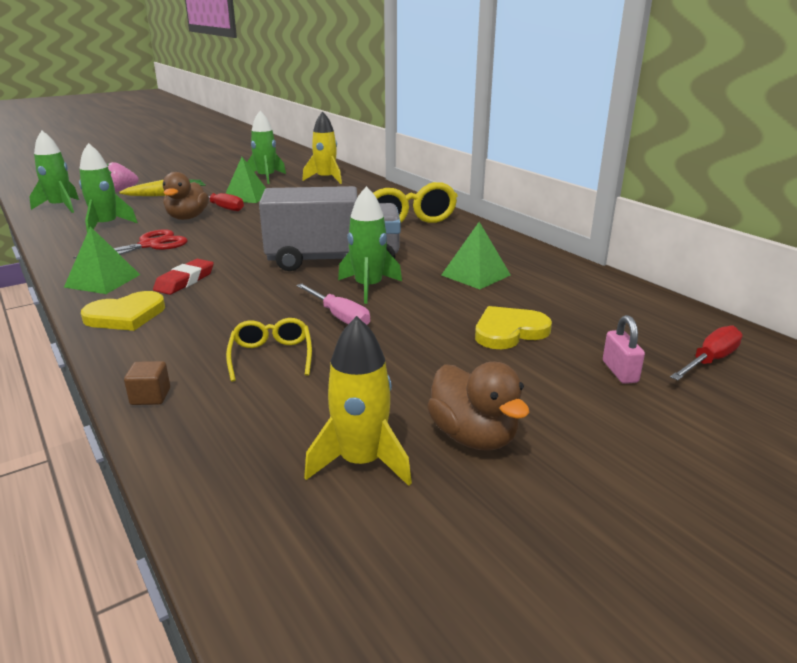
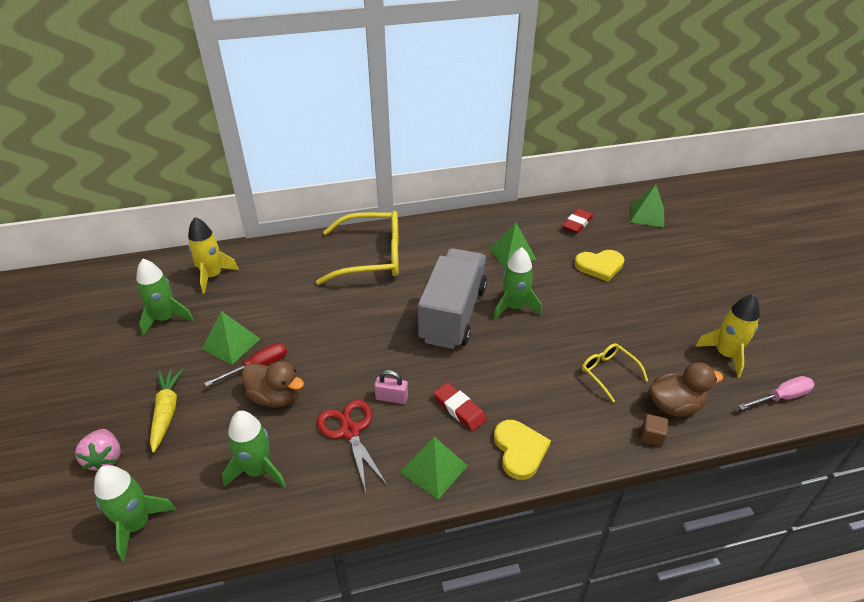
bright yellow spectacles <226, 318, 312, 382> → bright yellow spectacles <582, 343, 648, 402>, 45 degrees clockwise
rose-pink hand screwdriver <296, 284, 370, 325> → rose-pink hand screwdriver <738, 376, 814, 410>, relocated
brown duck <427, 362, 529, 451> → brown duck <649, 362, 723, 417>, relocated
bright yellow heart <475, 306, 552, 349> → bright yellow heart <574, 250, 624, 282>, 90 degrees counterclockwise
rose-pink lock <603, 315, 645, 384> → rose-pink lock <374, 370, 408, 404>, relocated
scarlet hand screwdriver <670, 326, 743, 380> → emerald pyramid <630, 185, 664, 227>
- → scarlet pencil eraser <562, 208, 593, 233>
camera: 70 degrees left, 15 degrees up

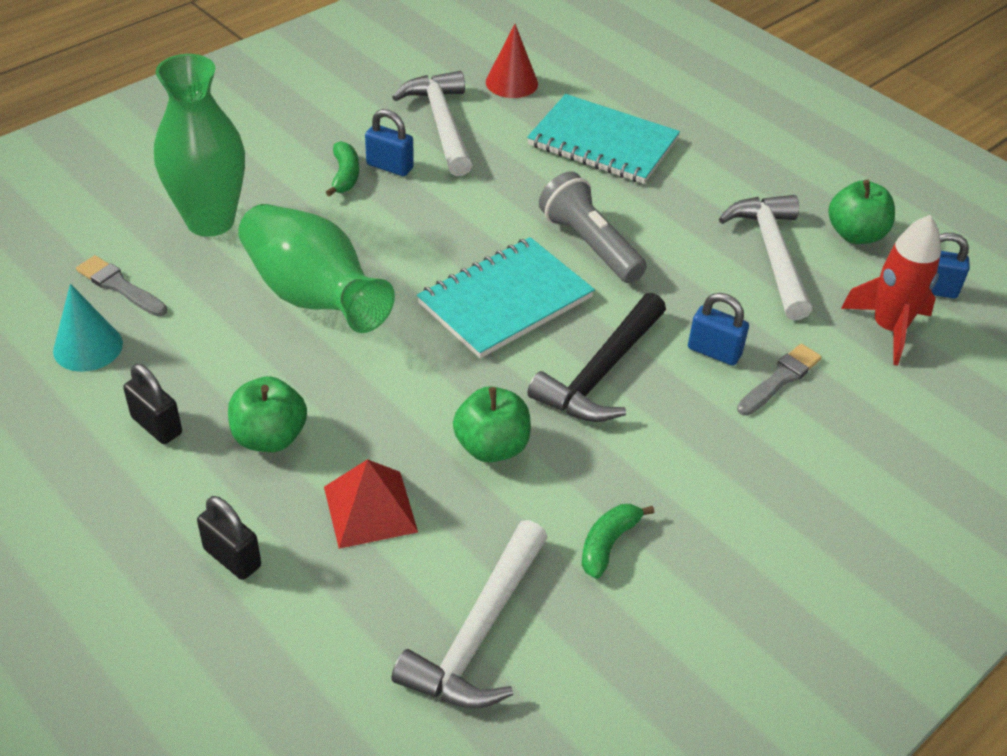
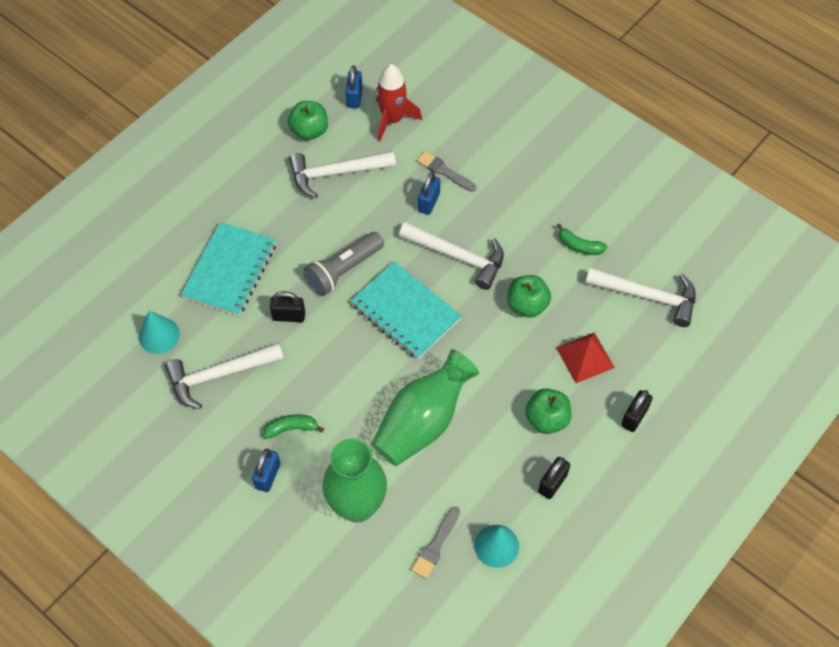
blue lock <365, 109, 414, 176> → blue lock <252, 449, 280, 492>, relocated
scarlet cone <486, 24, 538, 98> → turquoise cone <139, 310, 180, 354>
black hammer <527, 293, 666, 422> → white hammer <399, 222, 504, 290>
- → black lock <270, 291, 305, 322>
camera: 95 degrees left, 15 degrees up

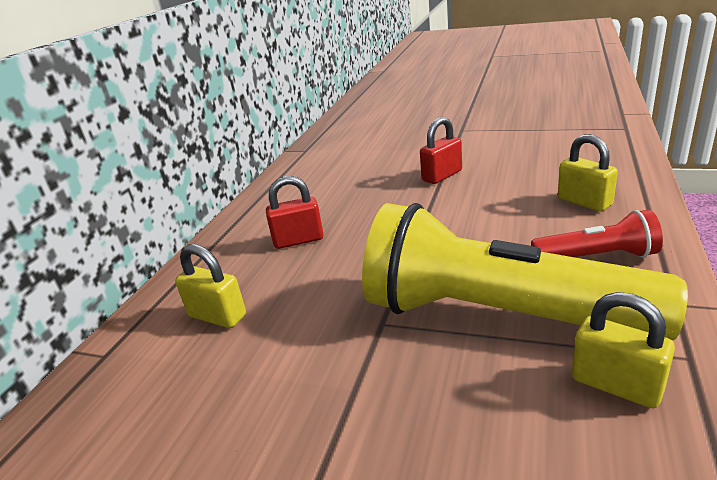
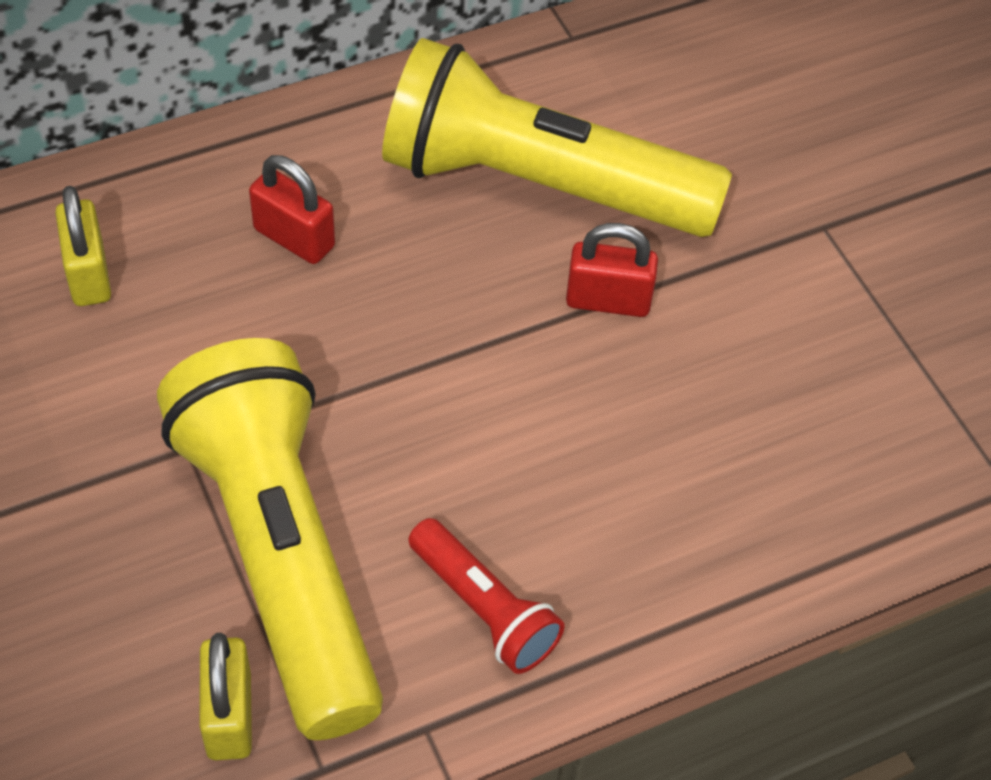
bright yellow lock <558, 134, 618, 212> → -
- → bright yellow torch <382, 38, 732, 237>
camera: 40 degrees right, 25 degrees up

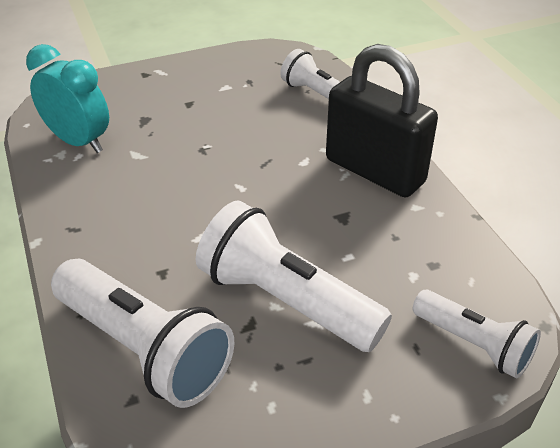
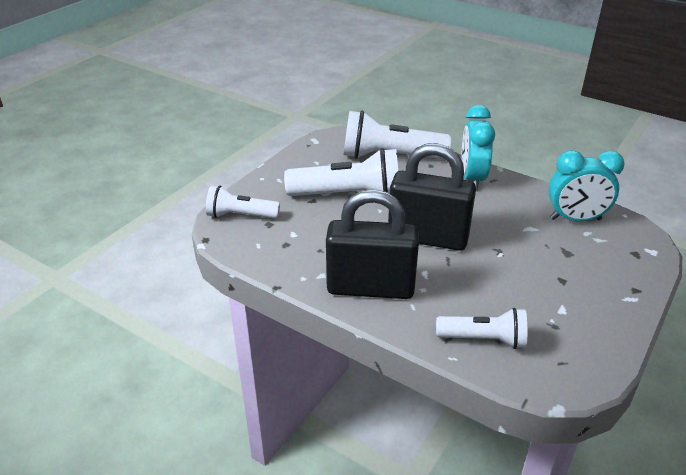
- → black lock <388, 143, 476, 251>
- → turquoise bedside clock <461, 105, 495, 190>
camera: 145 degrees right, 5 degrees down

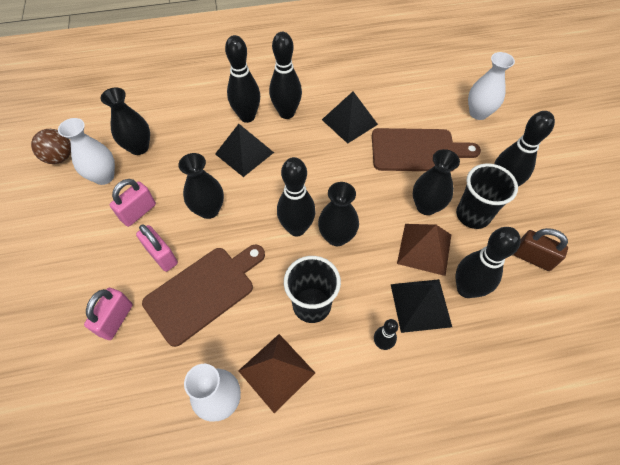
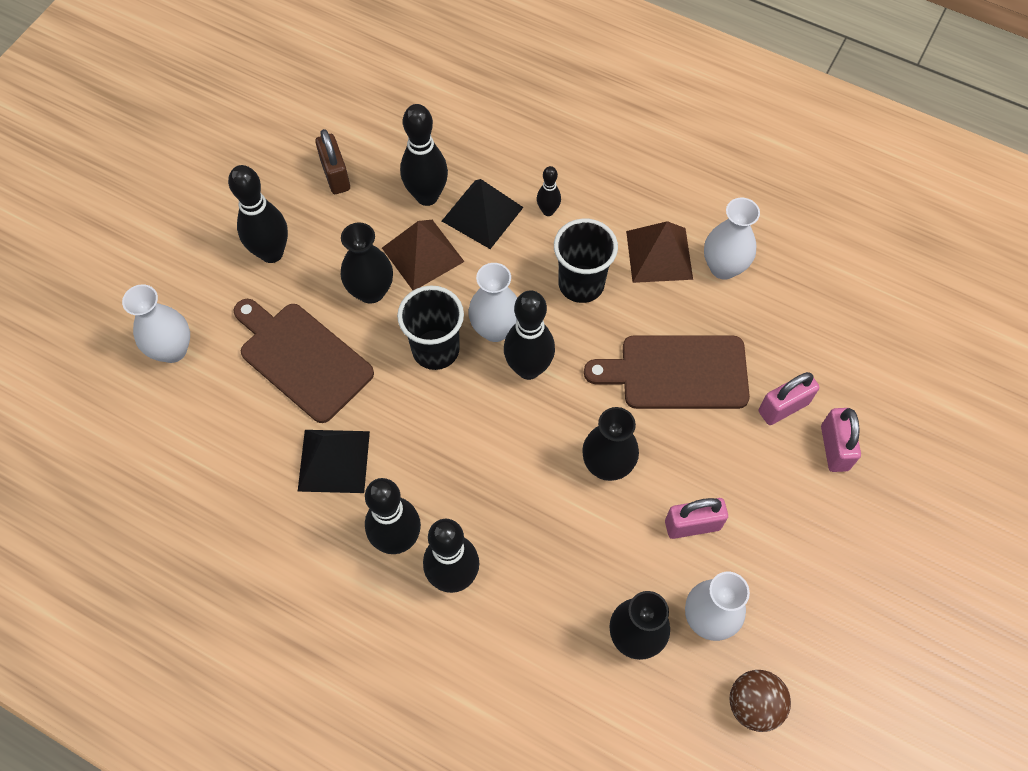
rose-pink lock <136, 224, 178, 272> → rose-pink lock <821, 408, 861, 472>, relocated
black pyramid <215, 124, 274, 177> → -
black vase <318, 182, 359, 246> → white vase <468, 263, 517, 342>
black cup <456, 163, 518, 229> → black cup <397, 286, 464, 370>, relocated
camera: 140 degrees left, 5 degrees up

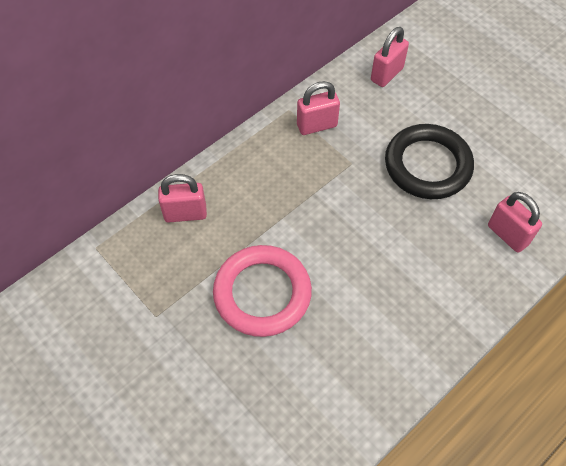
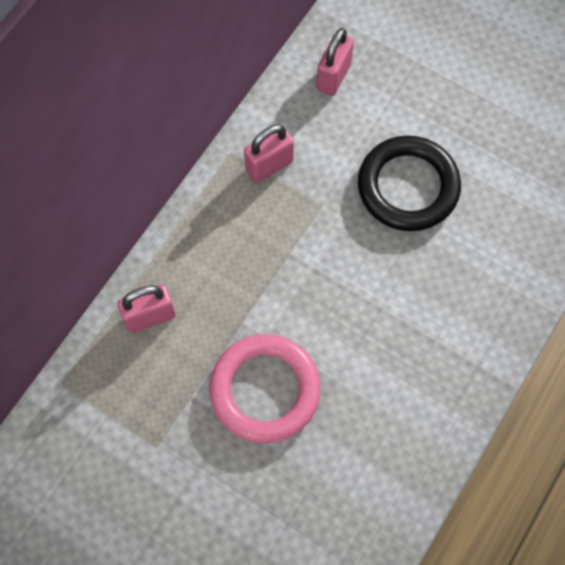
rose-pink lock <488, 192, 542, 253> → -
camera: 15 degrees left, 10 degrees up

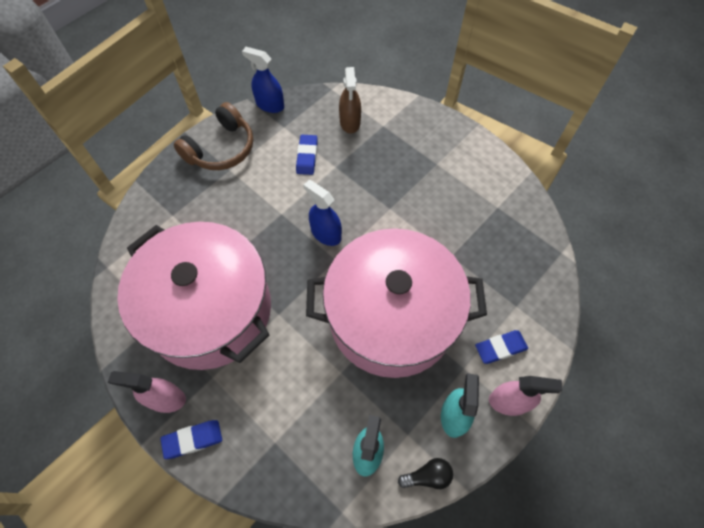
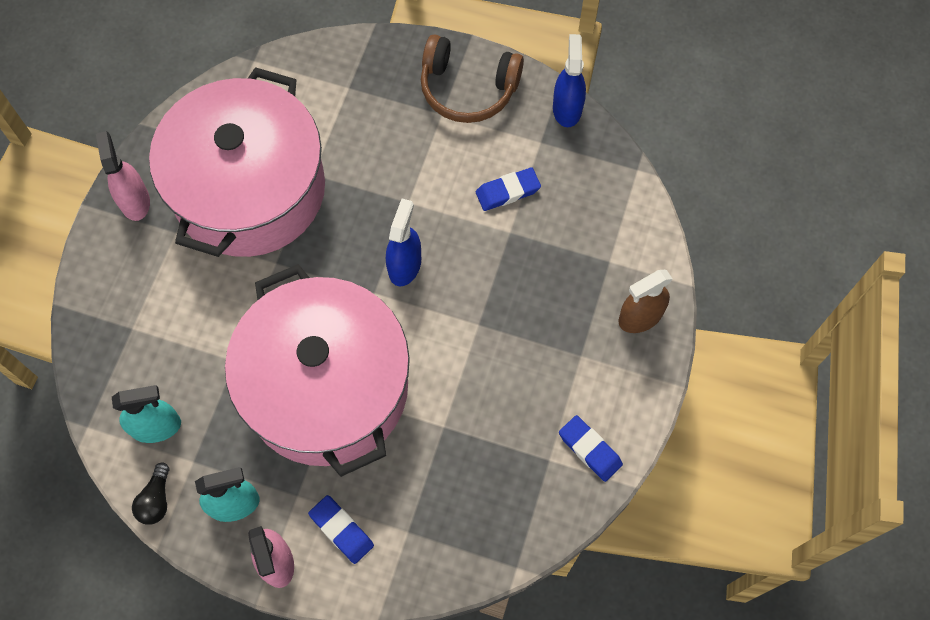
blue pencil eraser <161, 420, 222, 459> → blue pencil eraser <559, 415, 623, 482>, relocated
brown spray cleaner <339, 67, 361, 134> → brown spray cleaner <618, 270, 673, 333>, relocated
black lightbulb <398, 458, 453, 489> → black lightbulb <132, 463, 169, 525>, 45 degrees clockwise
camera: 65 degrees right, 5 degrees up

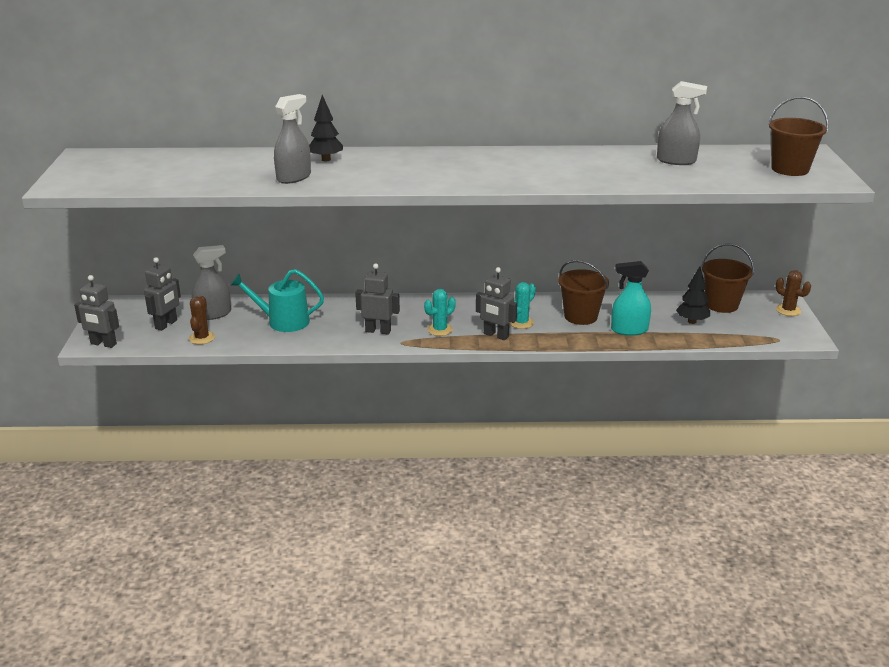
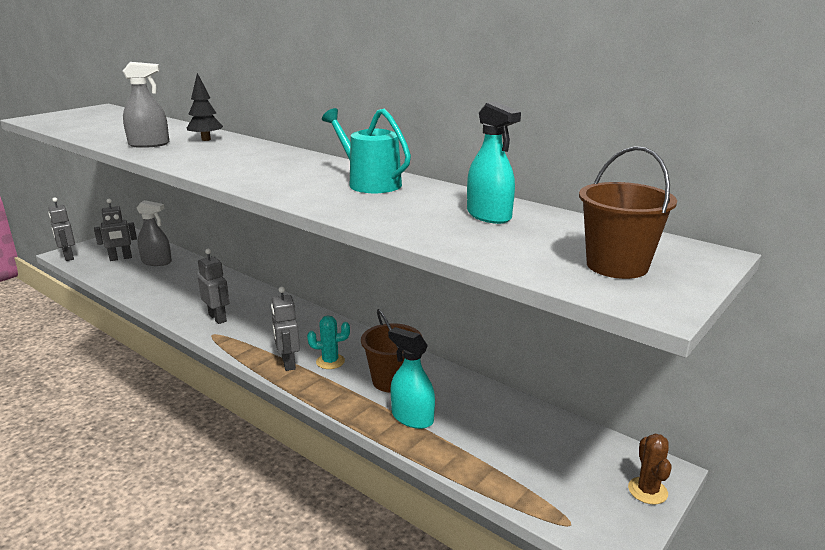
brown cactus <189, 296, 215, 344> → -
turquoise watering pot <230, 269, 324, 332> → turquoise watering pot <322, 108, 411, 193>, relocated
turquoise cactus <424, 289, 456, 336> → -
grey spray cleaner <657, 81, 707, 165> → turquoise spray cleaner <467, 102, 521, 224>
black tree <676, 266, 710, 324> → -
brown sand bucket <701, 244, 754, 313> → -
camera: 40 degrees right, 5 degrees down

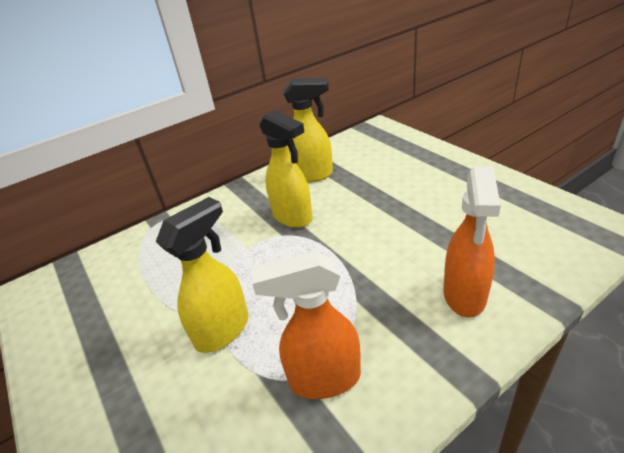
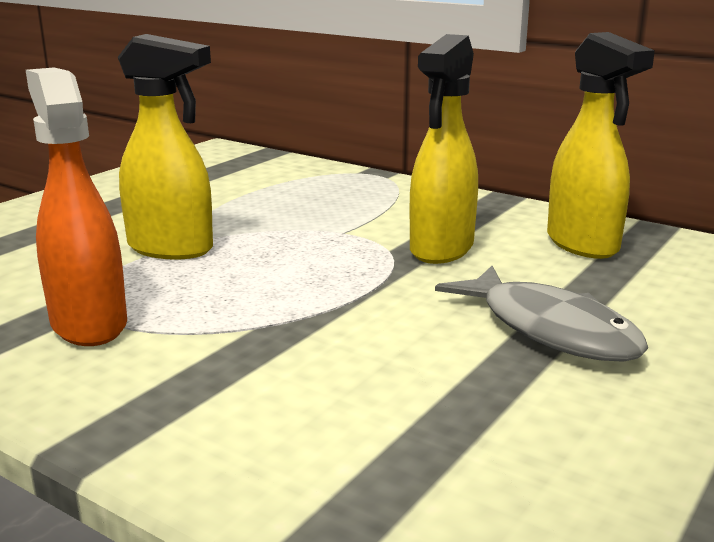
orange-coloured spray cleaner <443, 167, 501, 317> → -
- → grey toy fish <435, 266, 648, 362>
camera: 65 degrees right, 15 degrees down

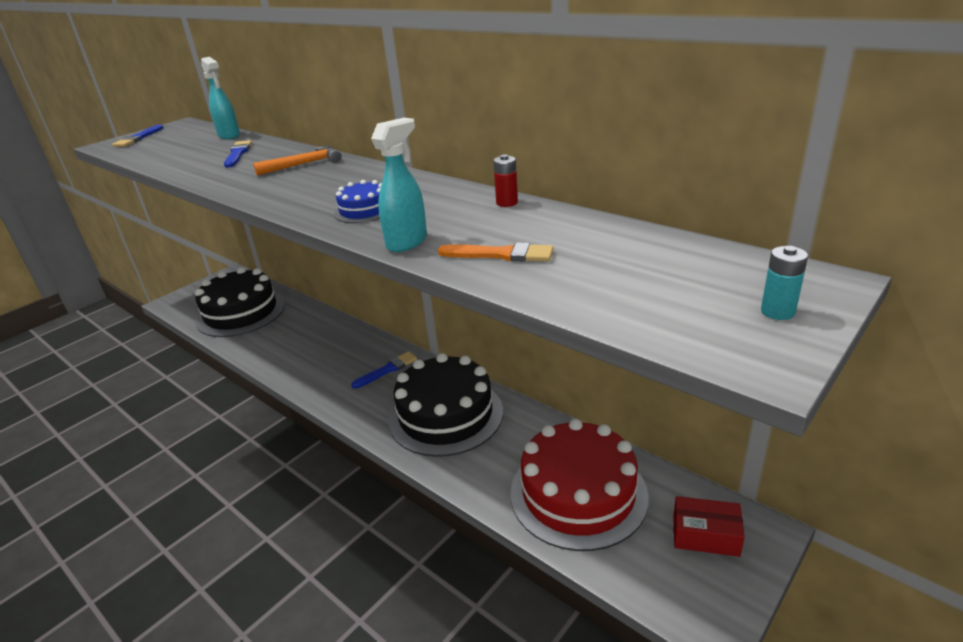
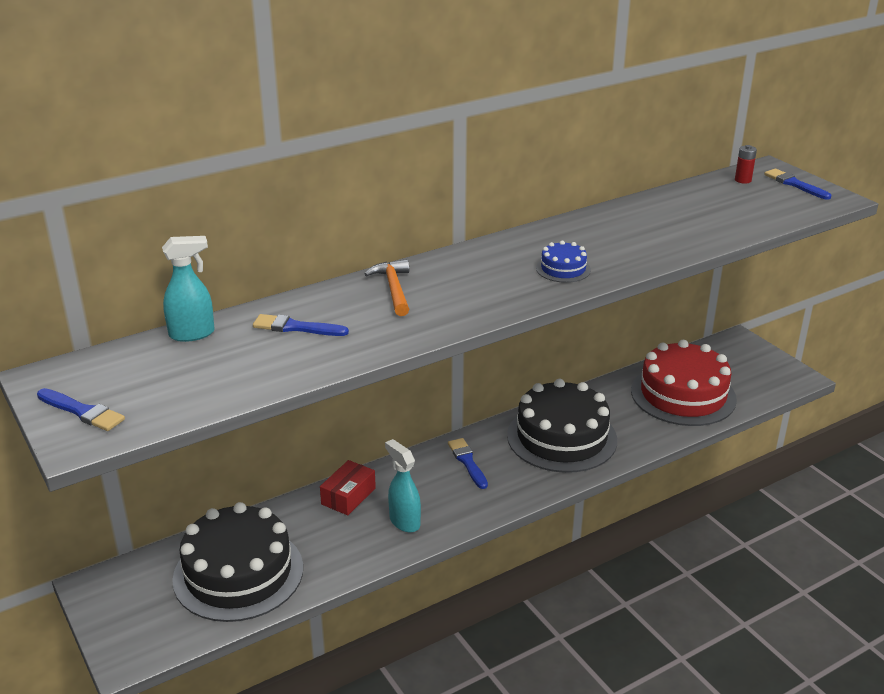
turquoise spray cleaner <371, 118, 427, 252> → turquoise spray cleaner <385, 439, 421, 532>, relocated
orange-coloured paintbrush <438, 242, 553, 262> → -
scarlet AA battery <493, 154, 518, 207> → scarlet AA battery <735, 145, 757, 184>, relocated
scarlet package <673, 496, 745, 557> → scarlet package <320, 460, 376, 515>, relocated
turquoise AA battery <761, 246, 808, 320> → blue paintbrush <764, 169, 831, 200>
camera: 75 degrees left, 0 degrees up

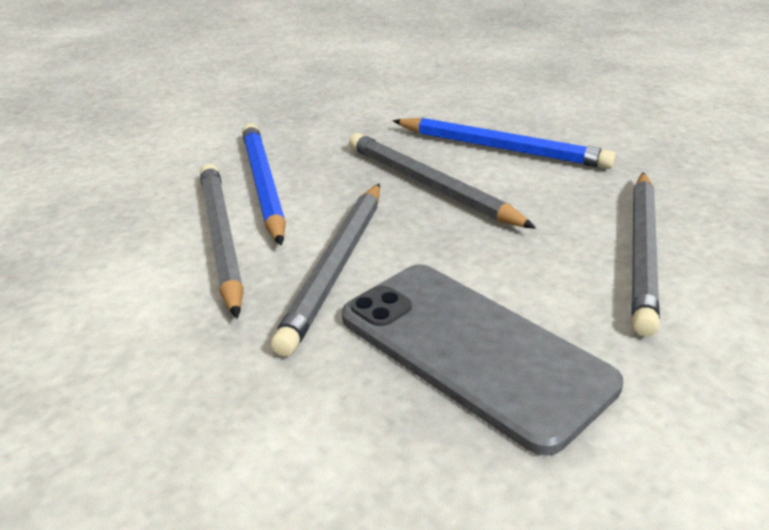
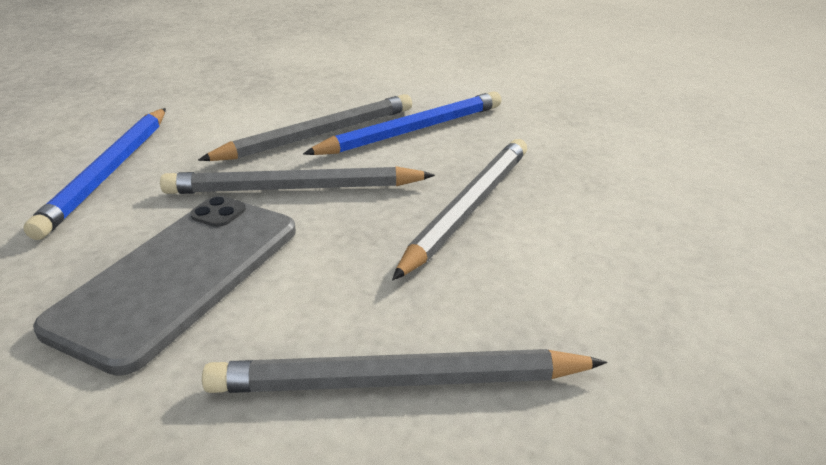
blue pencil <393, 118, 616, 169> → blue pencil <23, 108, 166, 240>, relocated
camera: 70 degrees right, 0 degrees up

